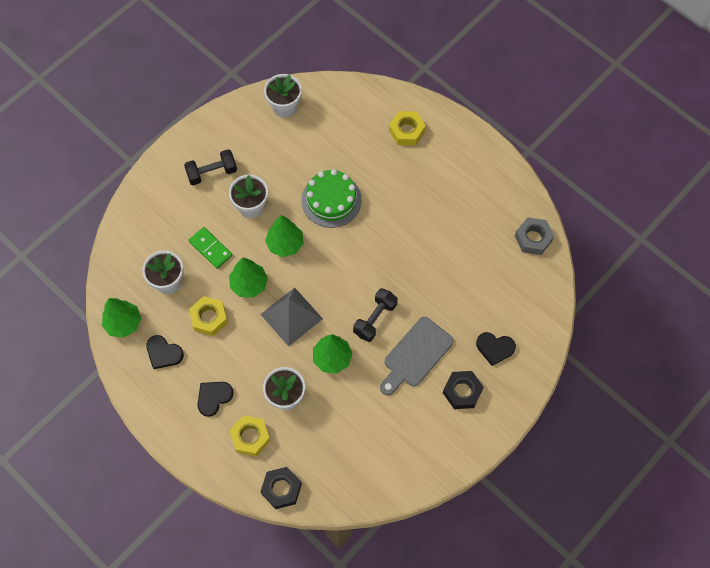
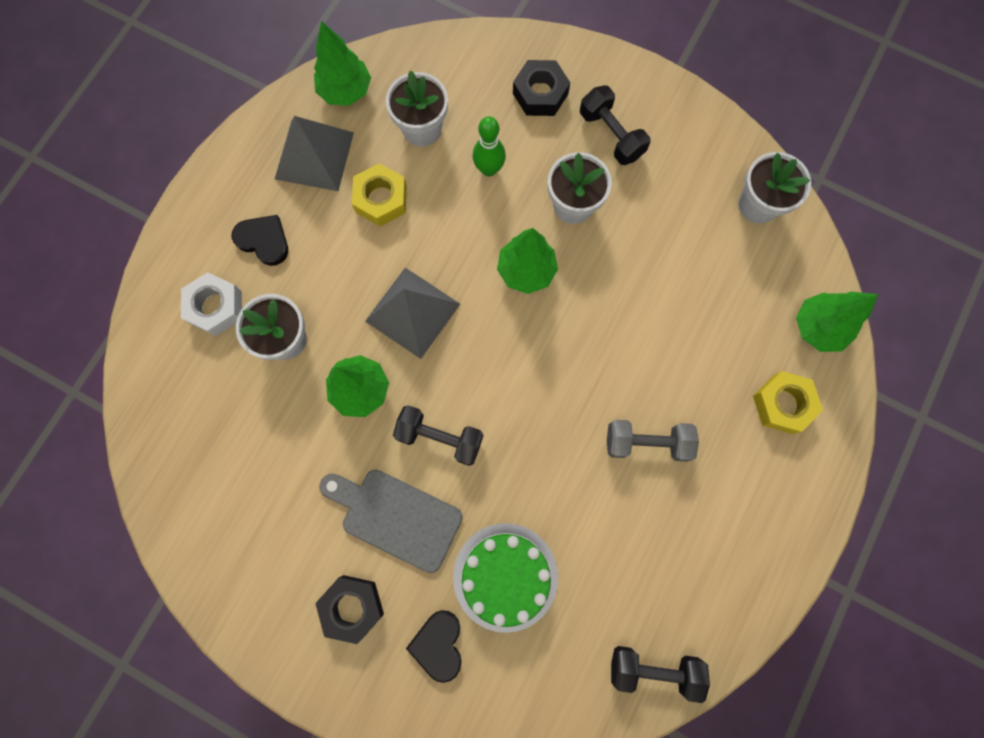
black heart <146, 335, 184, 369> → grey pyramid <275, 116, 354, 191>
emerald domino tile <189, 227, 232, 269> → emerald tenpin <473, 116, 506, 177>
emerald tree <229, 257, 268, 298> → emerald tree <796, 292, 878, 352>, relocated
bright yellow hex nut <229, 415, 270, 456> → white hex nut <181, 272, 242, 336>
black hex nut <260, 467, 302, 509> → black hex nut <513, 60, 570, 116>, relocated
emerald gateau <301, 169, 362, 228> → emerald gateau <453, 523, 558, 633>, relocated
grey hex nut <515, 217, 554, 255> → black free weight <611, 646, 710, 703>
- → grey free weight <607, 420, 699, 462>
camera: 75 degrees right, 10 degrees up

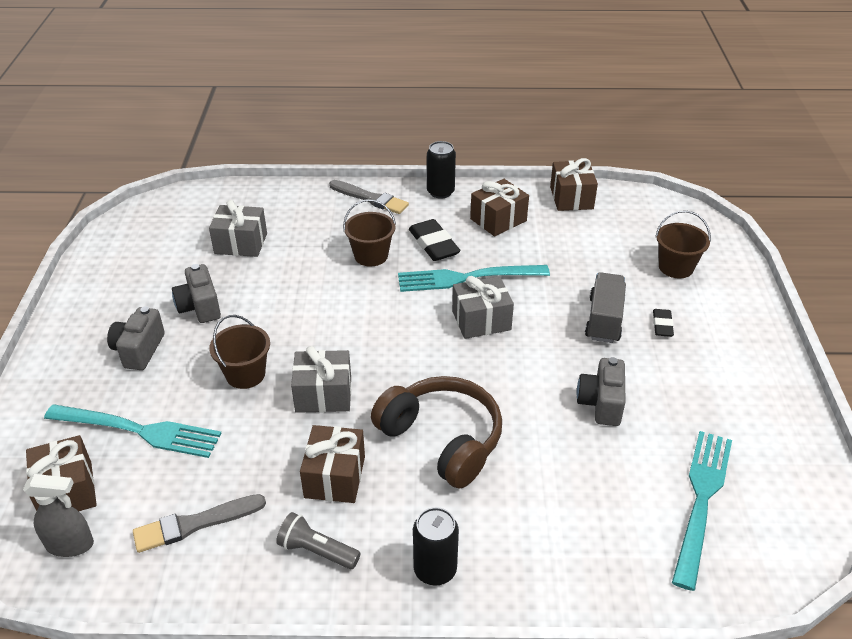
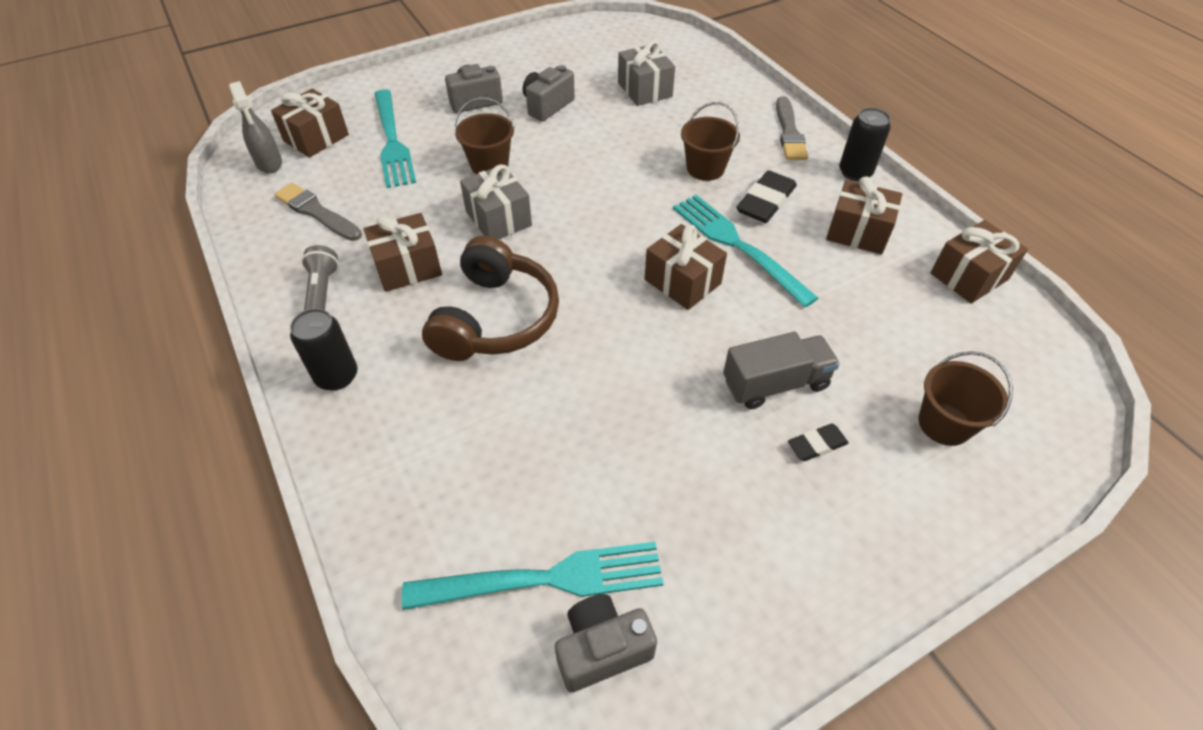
grey present <452, 276, 514, 339> → brown present <645, 224, 727, 310>
grey photo camera <577, 357, 626, 426> → grey photo camera <555, 594, 657, 692>, relocated
camera: 60 degrees right, 10 degrees up

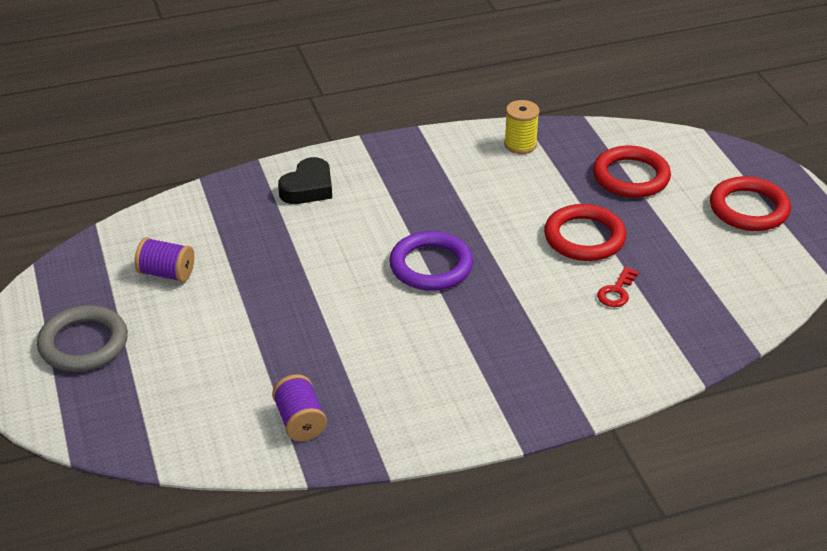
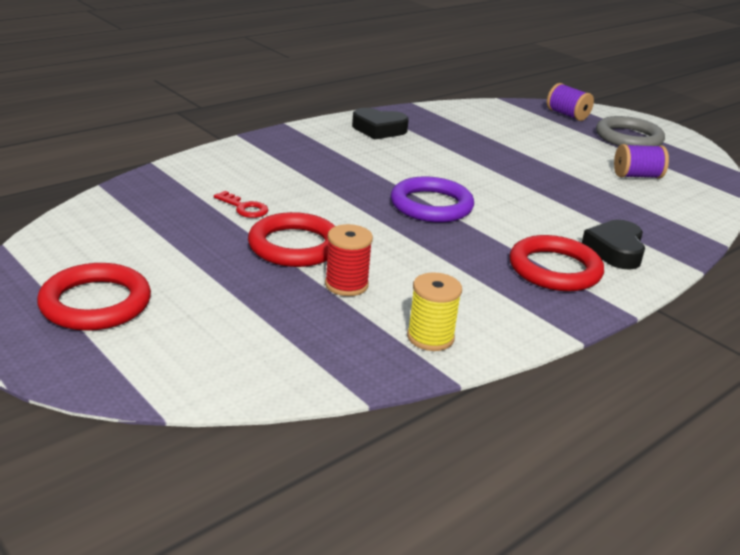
violet spool <272, 374, 327, 442> → violet spool <547, 83, 594, 121>, relocated
scarlet hoop <593, 146, 671, 198> → scarlet hoop <509, 235, 604, 291>, relocated
scarlet latchkey <597, 267, 639, 307> → scarlet latchkey <214, 191, 269, 218>, 120 degrees clockwise
- → scarlet spool <325, 224, 373, 296>
- → black heart <352, 108, 409, 139>
camera: 155 degrees right, 10 degrees down

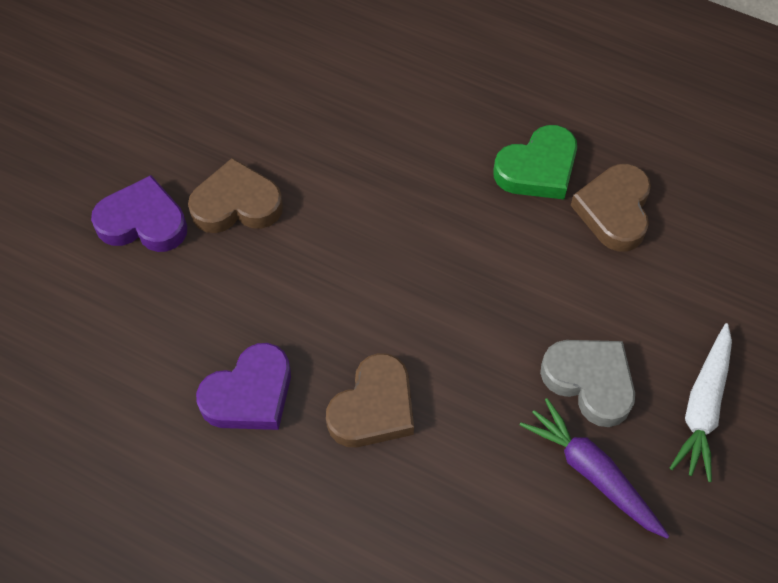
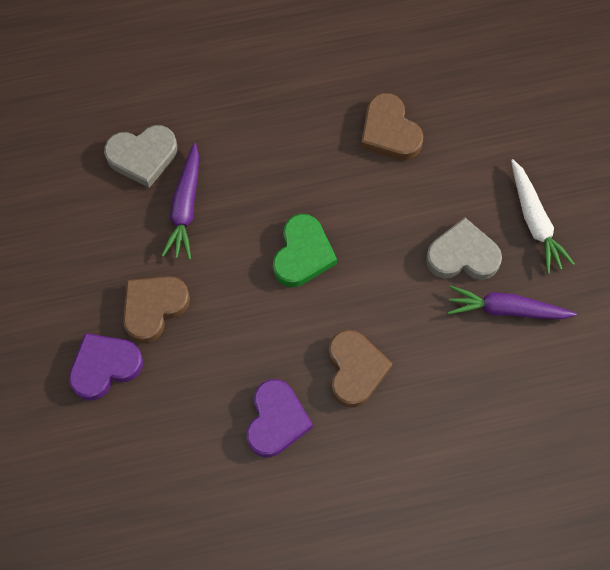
emerald heart <493, 125, 577, 199> → emerald heart <273, 214, 337, 287>, relocated
- → grey heart <104, 125, 177, 188>
- → violet root vegetable <162, 143, 199, 260>
camera: 40 degrees left, 10 degrees up

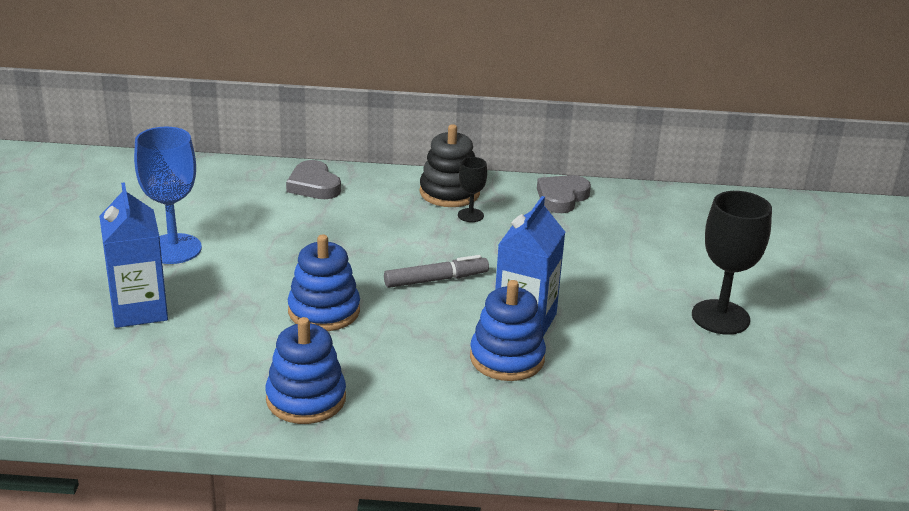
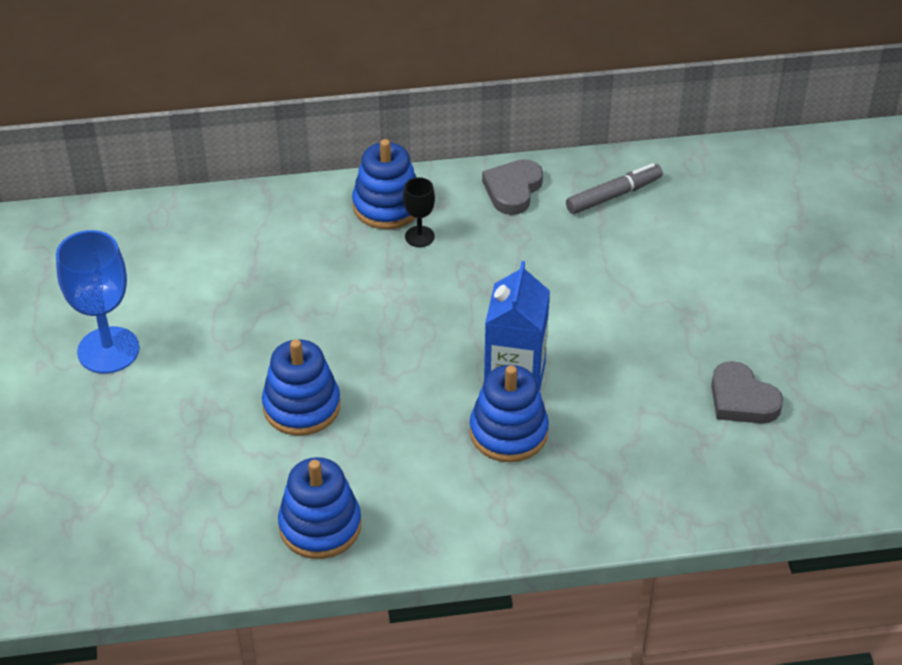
blue carton <99, 182, 168, 328> → -
grey heart <286, 160, 341, 199> → grey heart <711, 361, 783, 424>, relocated
grey felt pen <384, 255, 489, 288> → grey felt pen <566, 163, 663, 214>, relocated
black stacking rings <420, 124, 480, 207> → blue stacking rings <352, 139, 417, 229>
black chalice <692, 191, 772, 335> → -
camera: 10 degrees left, 15 degrees up

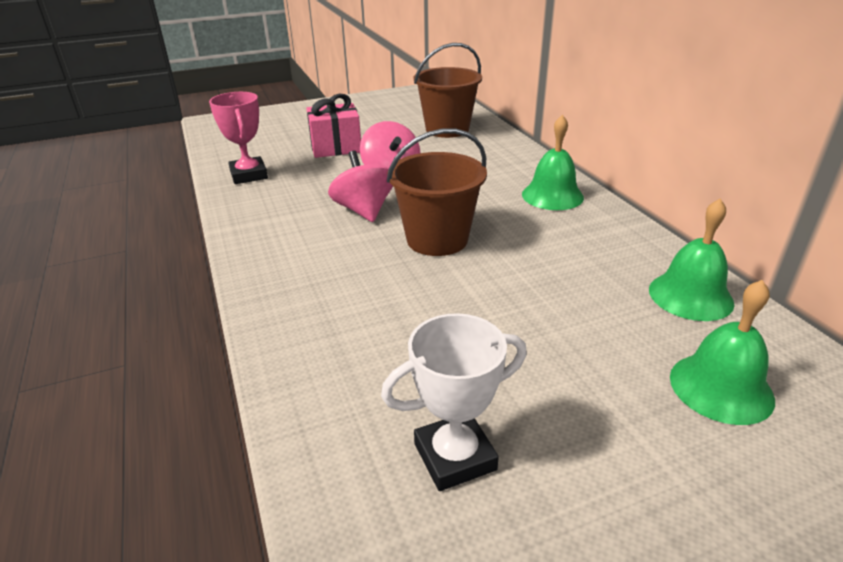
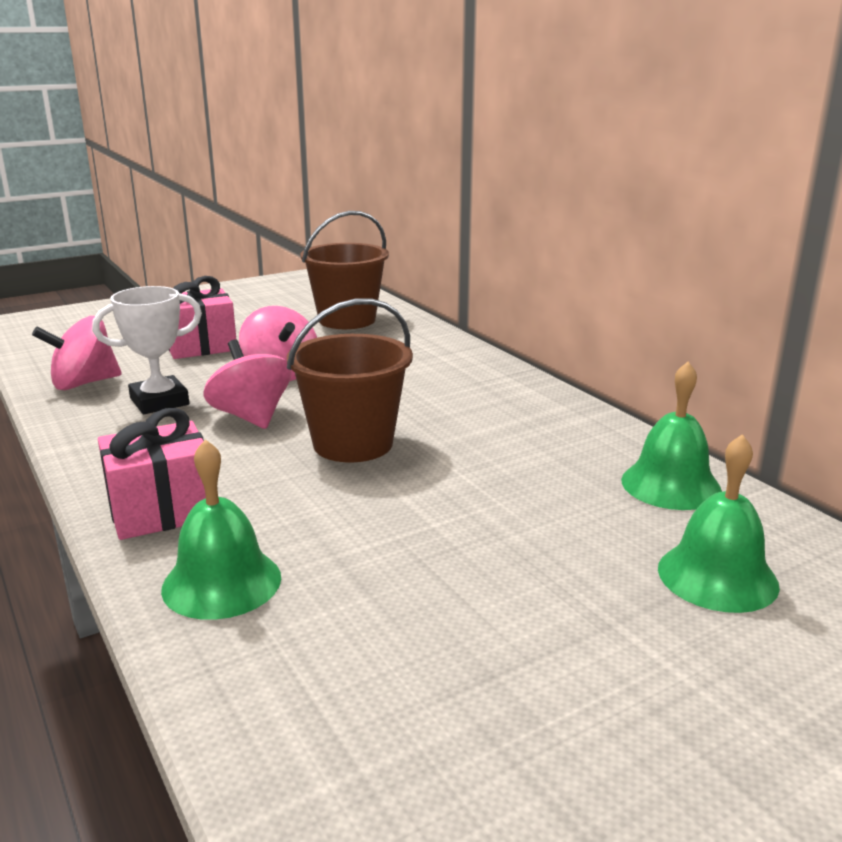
rose-pink prize cup <209, 92, 268, 184> → rose-pink whirligig <32, 316, 122, 390>
white prize cup <381, 313, 527, 491> → white prize cup <92, 286, 202, 414>, relocated
emerald bell <522, 115, 584, 210> → emerald bell <161, 439, 281, 620>, relocated
- → rose-pink present <98, 408, 206, 540>
camera: 10 degrees left, 10 degrees down

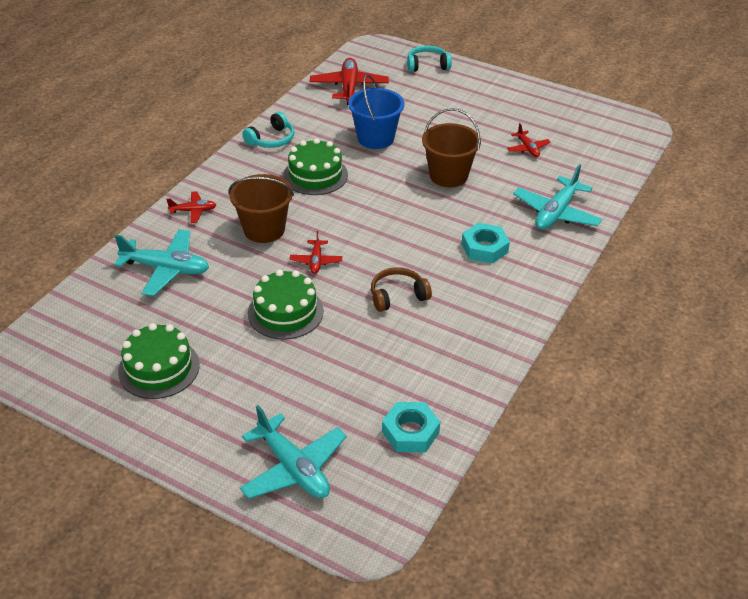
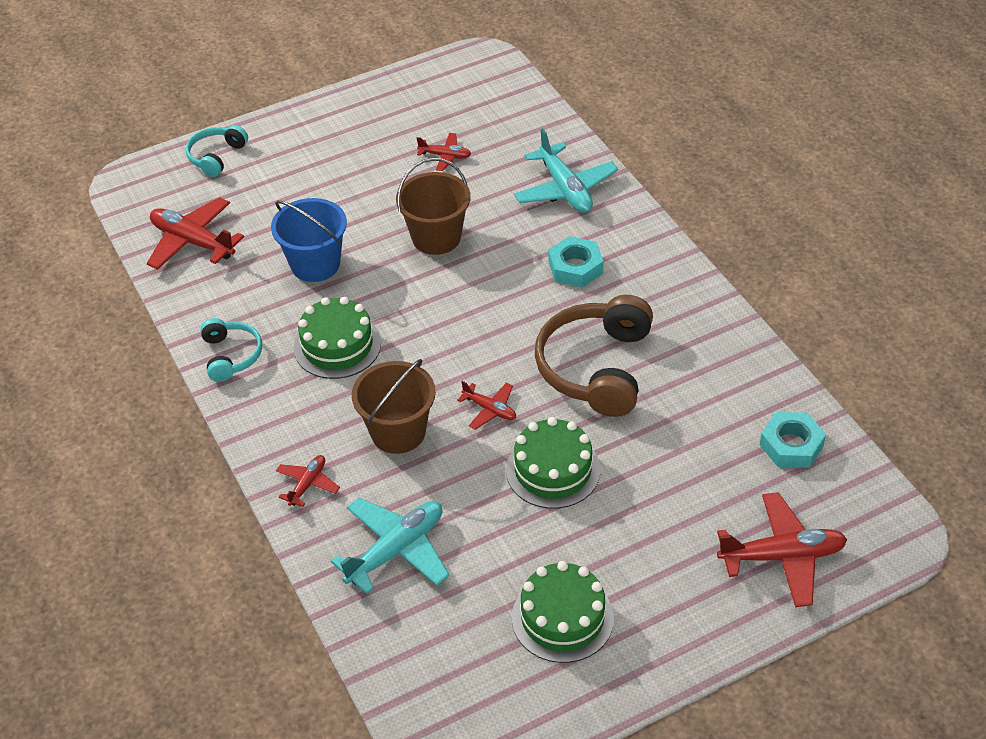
turquoise aeroplane <240, 405, 347, 499> → scarlet aeroplane <717, 492, 847, 607>
brown headset <371, 267, 432, 312> → brown headset <535, 295, 653, 417>, x1.85
camera: 55 degrees left, 5 degrees up

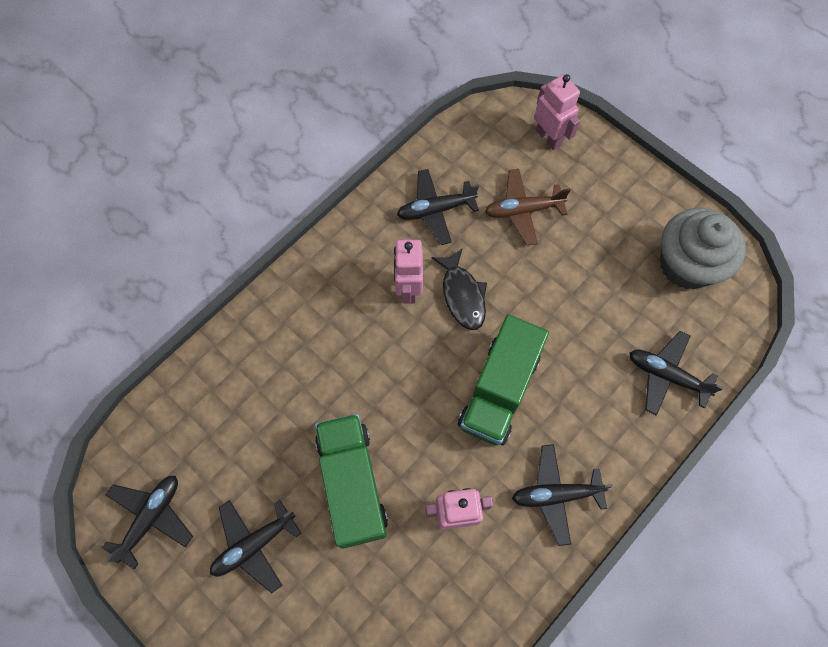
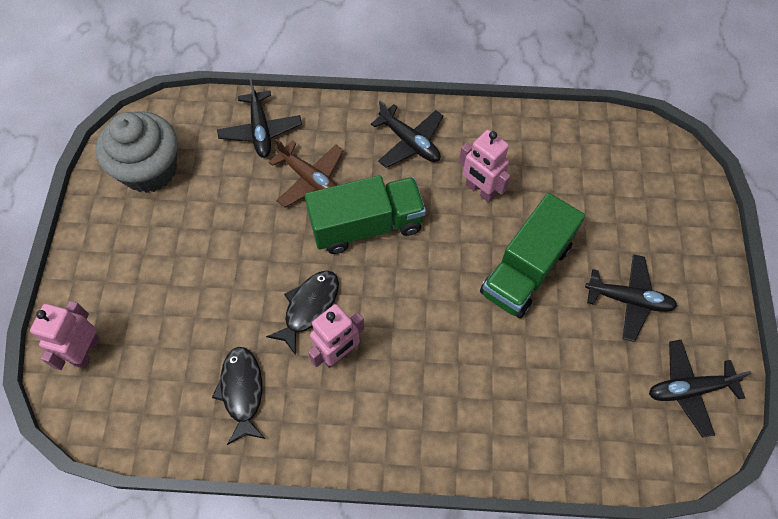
black aeroplane <397, 169, 479, 245> → black toy fish <212, 347, 265, 445>
brown aeroplane <485, 169, 571, 246> → brown aeroplane <269, 138, 344, 208>, relocated
camera: 130 degrees left, 5 degrees down

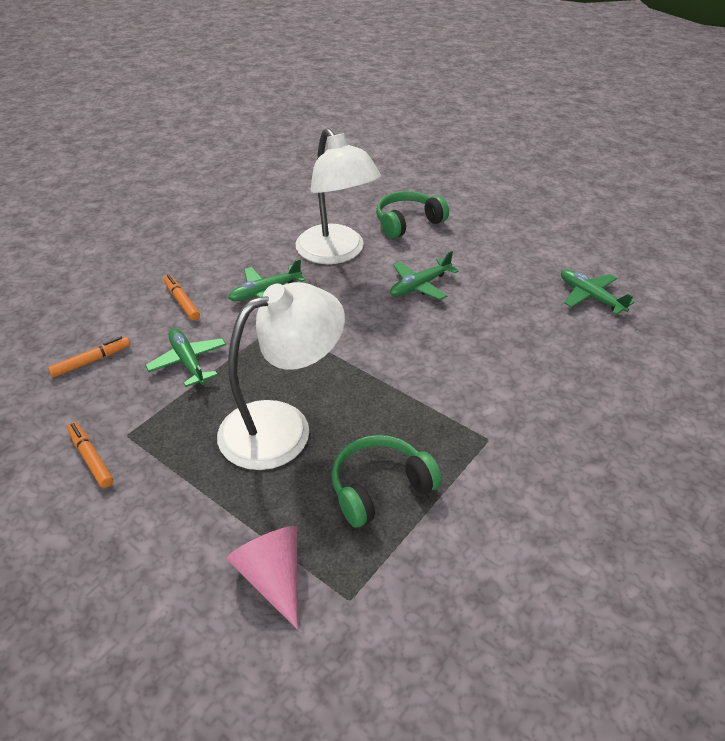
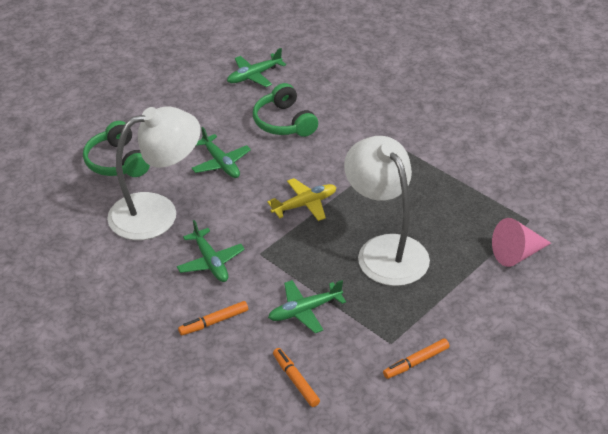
emerald headset <332, 435, 442, 527> → emerald headset <253, 83, 318, 137>, relocated
- → bright yellow aeroplane <267, 178, 336, 221>
camera: 85 degrees left, 0 degrees up

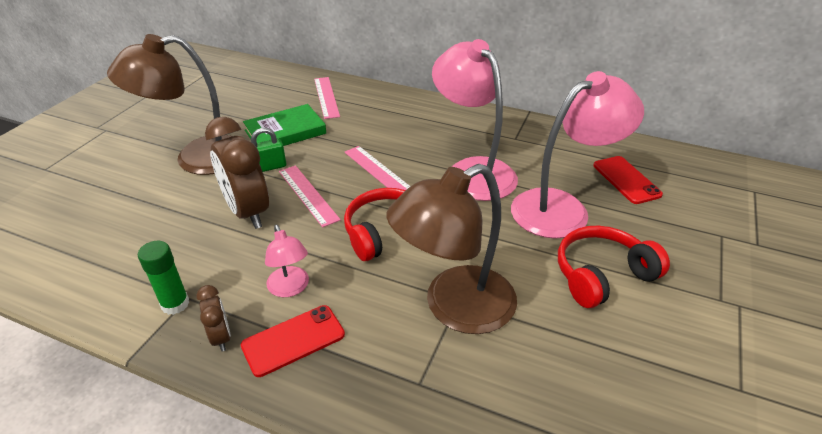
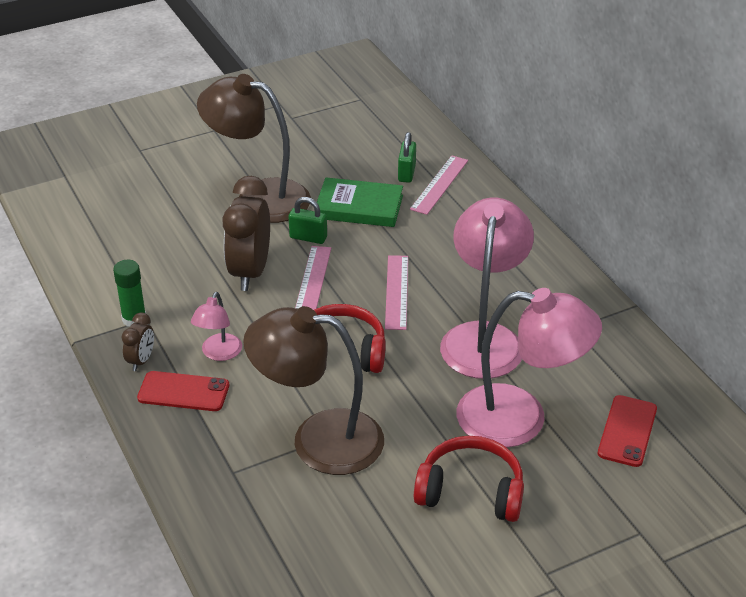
- → emerald lock <398, 132, 416, 183>
camera: 40 degrees right, 0 degrees up

